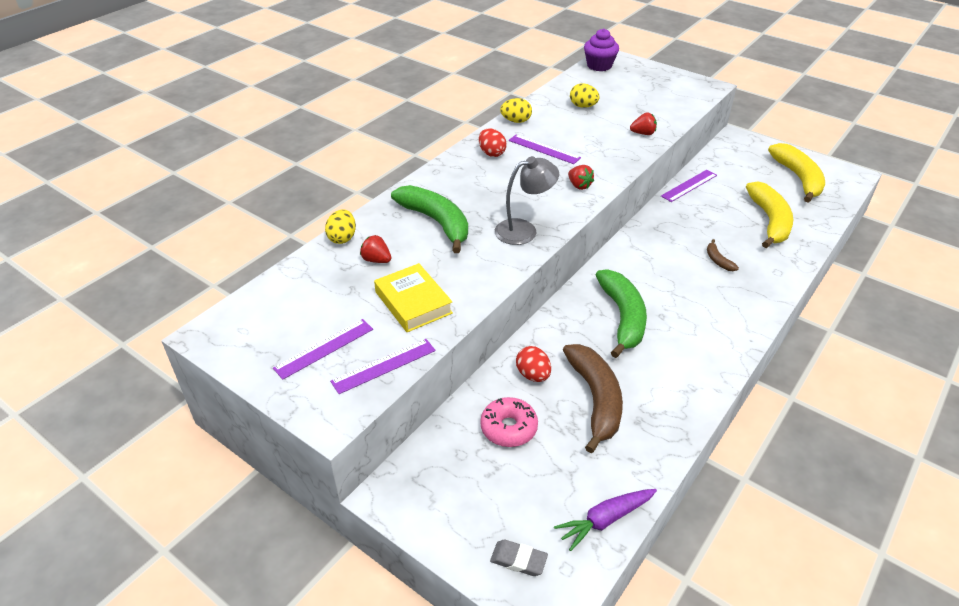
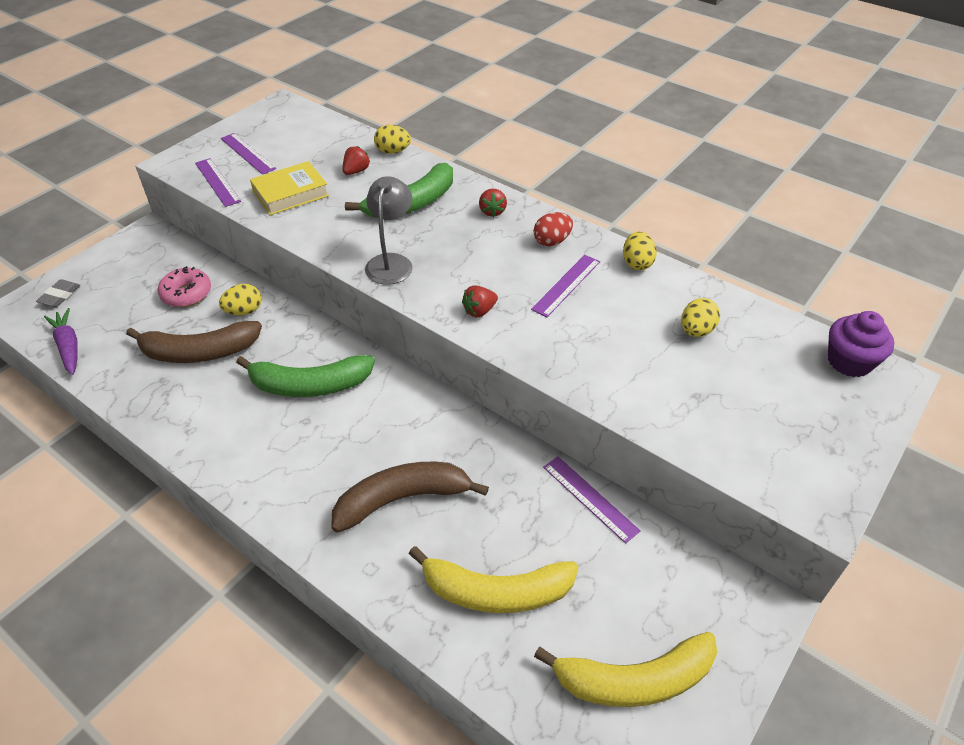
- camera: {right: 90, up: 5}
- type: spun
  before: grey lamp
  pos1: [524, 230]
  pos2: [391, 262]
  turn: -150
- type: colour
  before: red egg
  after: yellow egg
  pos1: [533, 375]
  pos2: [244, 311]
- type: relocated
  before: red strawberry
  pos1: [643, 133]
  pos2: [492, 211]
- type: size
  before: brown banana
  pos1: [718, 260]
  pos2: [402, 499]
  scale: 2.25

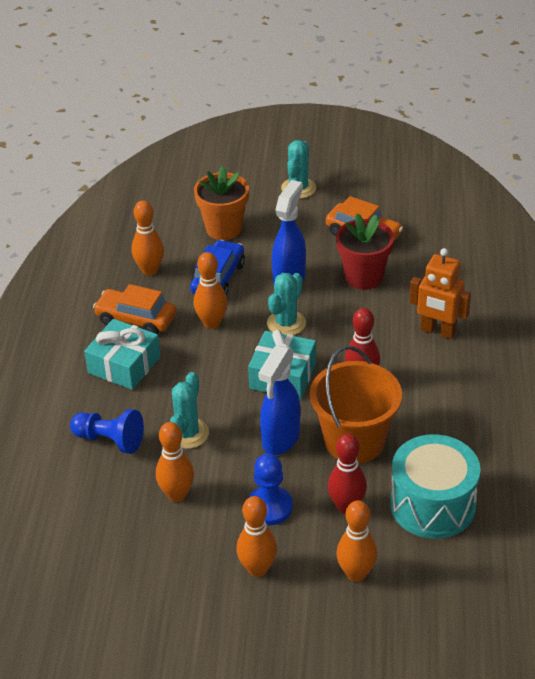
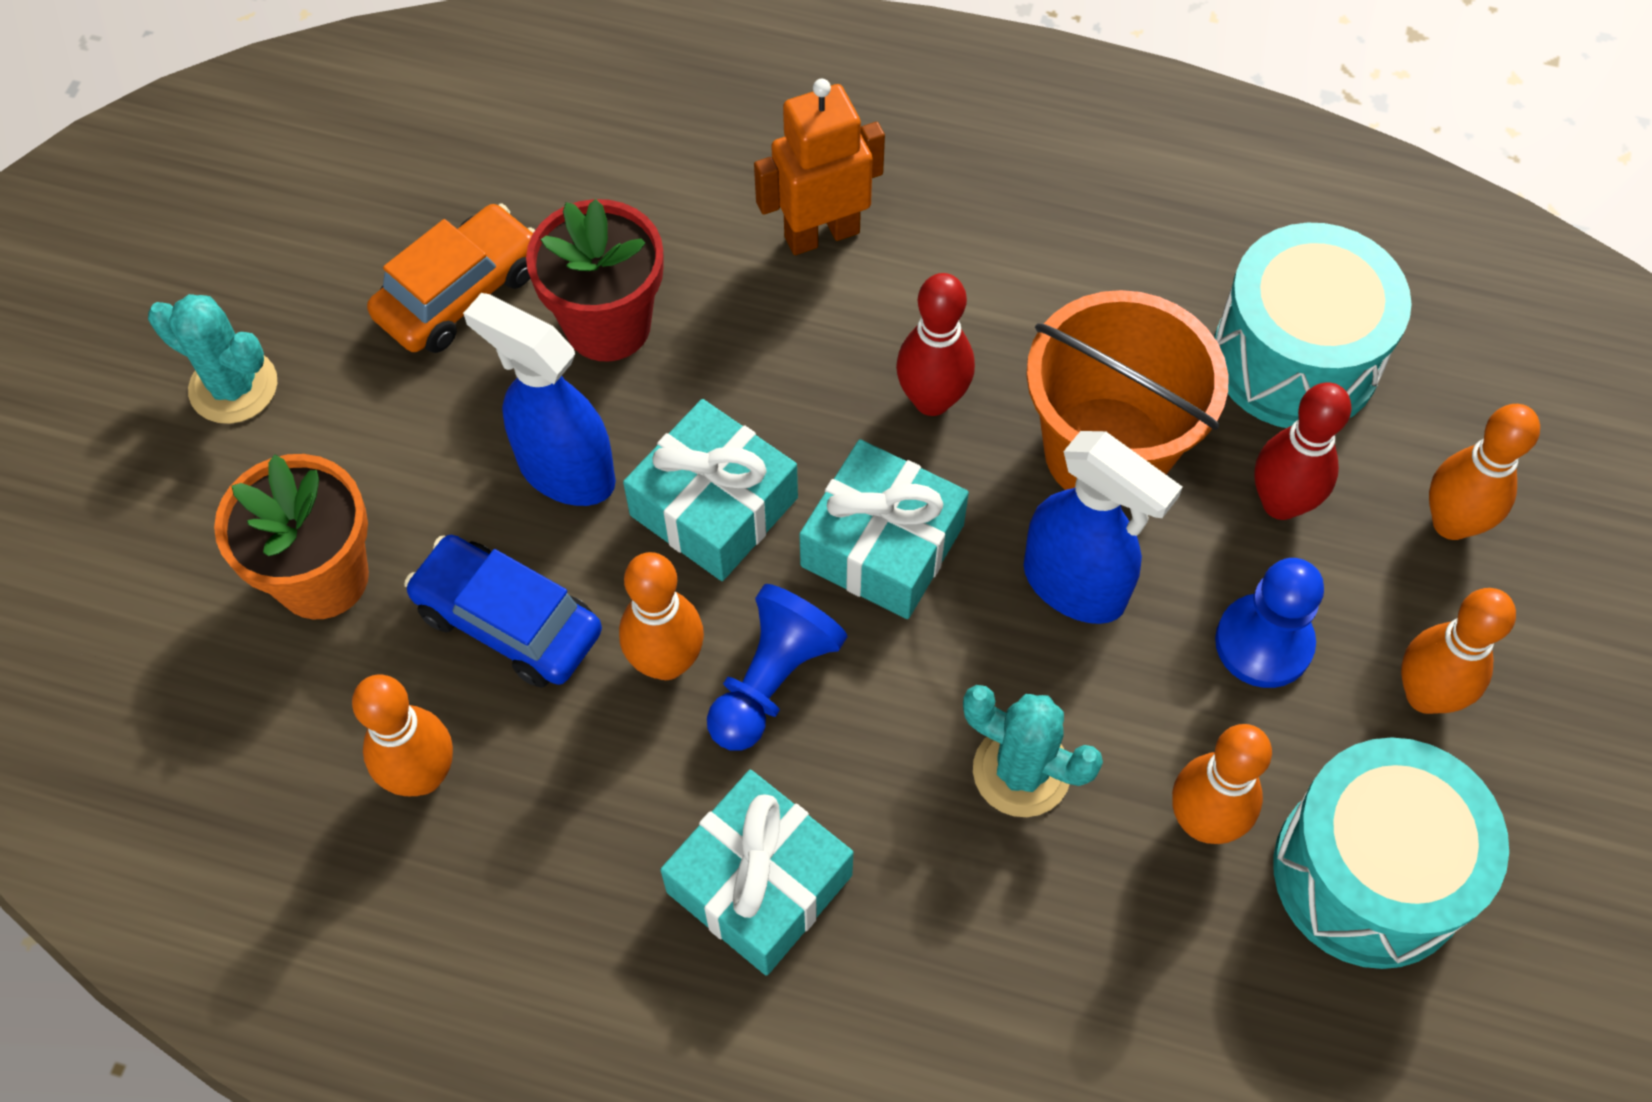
- camera: {right: -80, up: 20}
- type: relocated
  before: blue pawn
  pos1: [110, 440]
  pos2: [772, 680]
- type: missing
  before: orange car
  pos1: [136, 319]
- type: exchanged
  before: turquoise cactus
  after: turquoise gift
  pos1: [286, 323]
  pos2: [714, 506]
- type: spun
  before: orange robot
  pos1: [437, 331]
  pos2: [821, 234]
  turn: -150
- type: appeared
  after: turquoise drum
  pos2: [1369, 873]

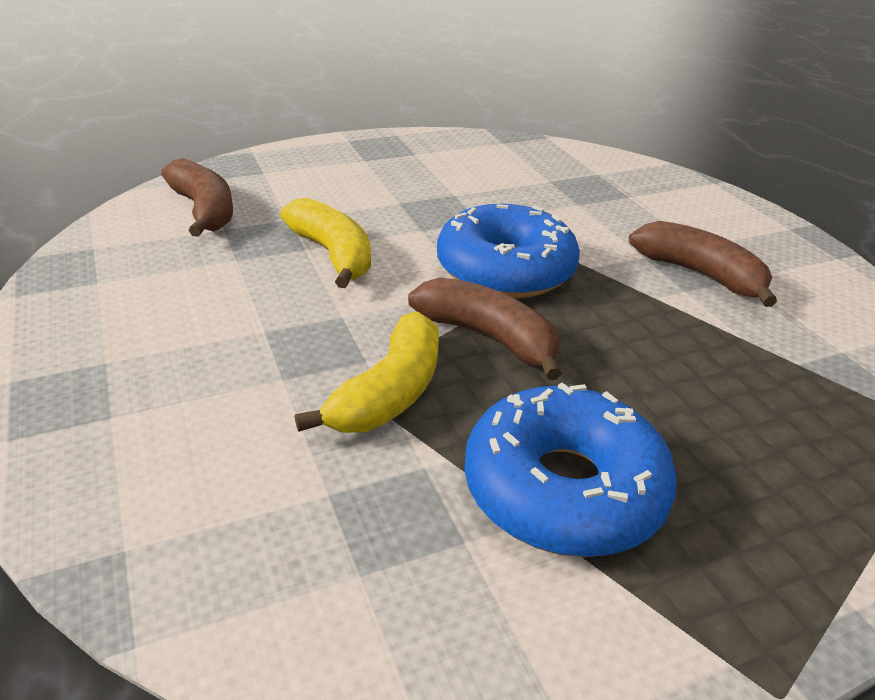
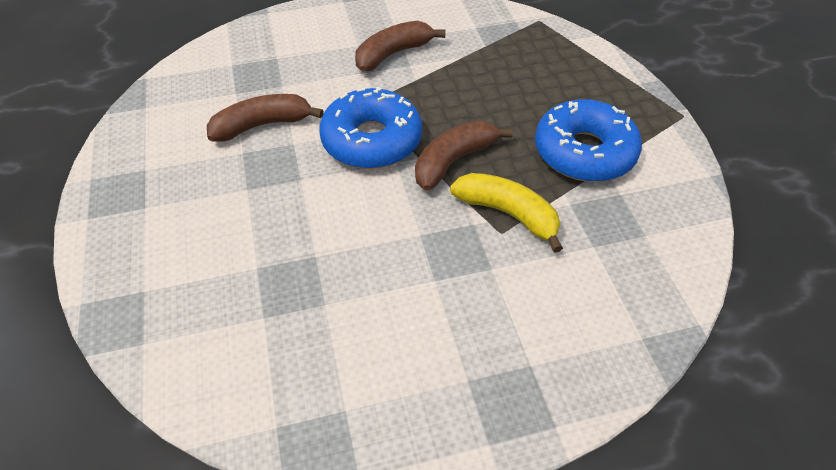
- camera: {right: -80, up: 15}
- type: relocated
  before: brown banana
  pos1: [204, 210]
  pos2: [262, 125]
- type: missing
  before: yellow banana
  pos1: [333, 255]

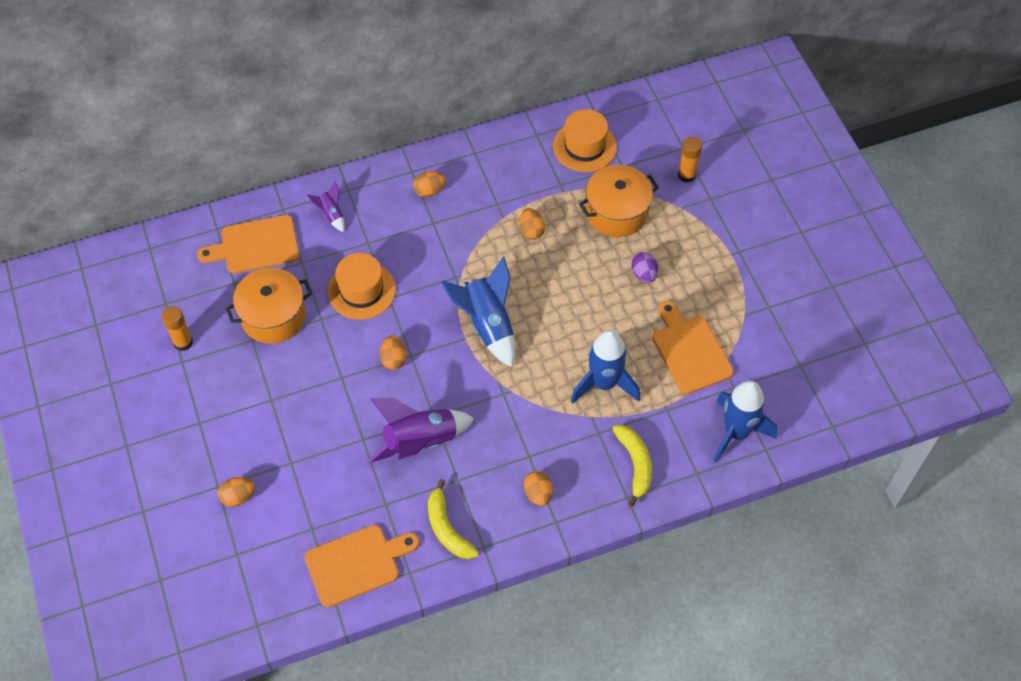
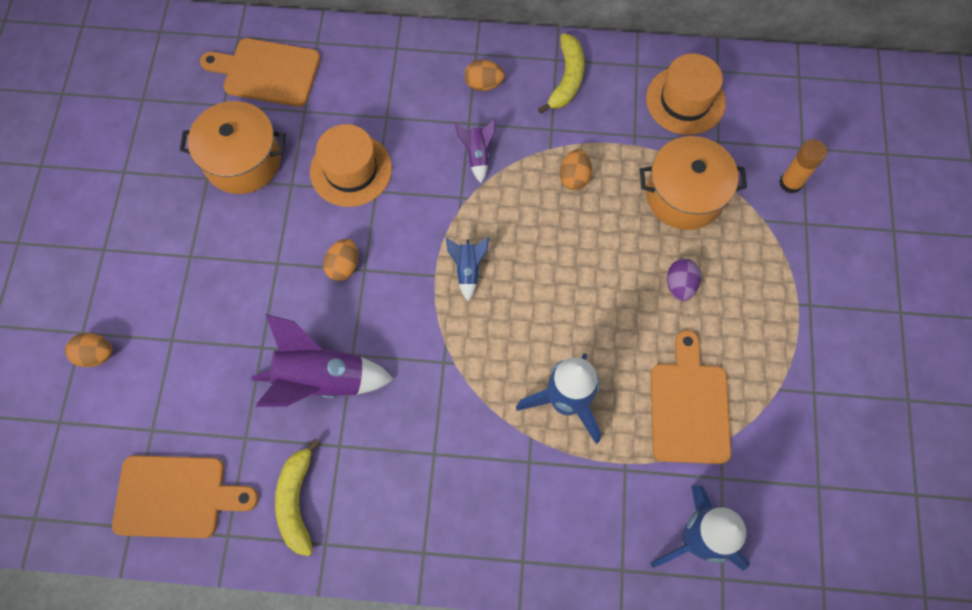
- camera: {right: 25, up: 10}
- type: missing
  before: orange glue stick
  pos1: [183, 342]
- type: relocated
  before: purple rocket
  pos1: [331, 214]
  pos2: [477, 155]
- type: size
  before: blue rocket
  pos1: [487, 325]
  pos2: [468, 270]
  scale: 0.49
- type: missing
  before: orange egg
  pos1: [538, 494]
- type: relocated
  before: yellow banana
  pos1: [635, 464]
  pos2: [567, 79]

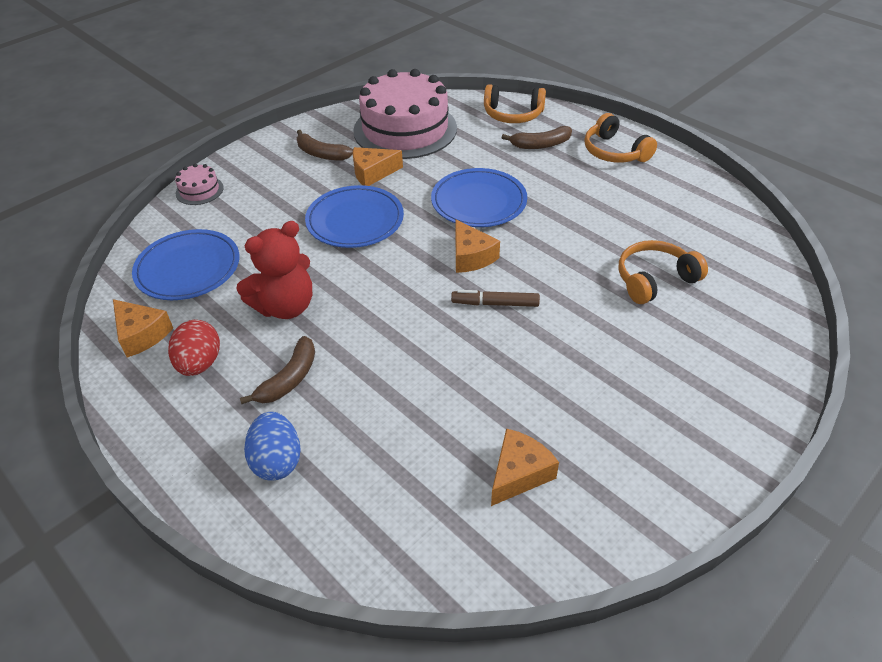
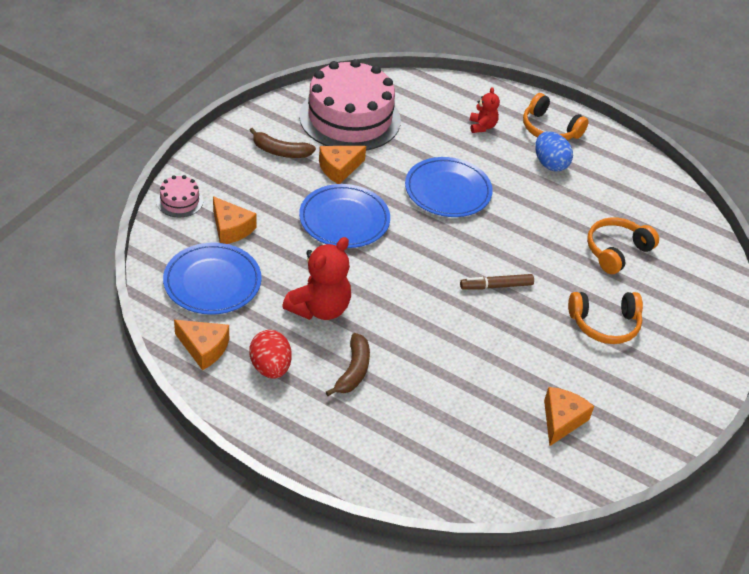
- camera: {right: -20, up: 0}
- type: relocated
  before: blue egg
  pos1: [277, 461]
  pos2: [550, 164]
- type: relocated
  before: orange cheese
  pos1: [471, 256]
  pos2: [231, 229]
- type: relocated
  before: orange headphones
  pos1: [513, 114]
  pos2: [604, 324]
- type: exchanged
  before: brown banana
  after: red teddy bear
  pos1: [540, 145]
  pos2: [482, 126]

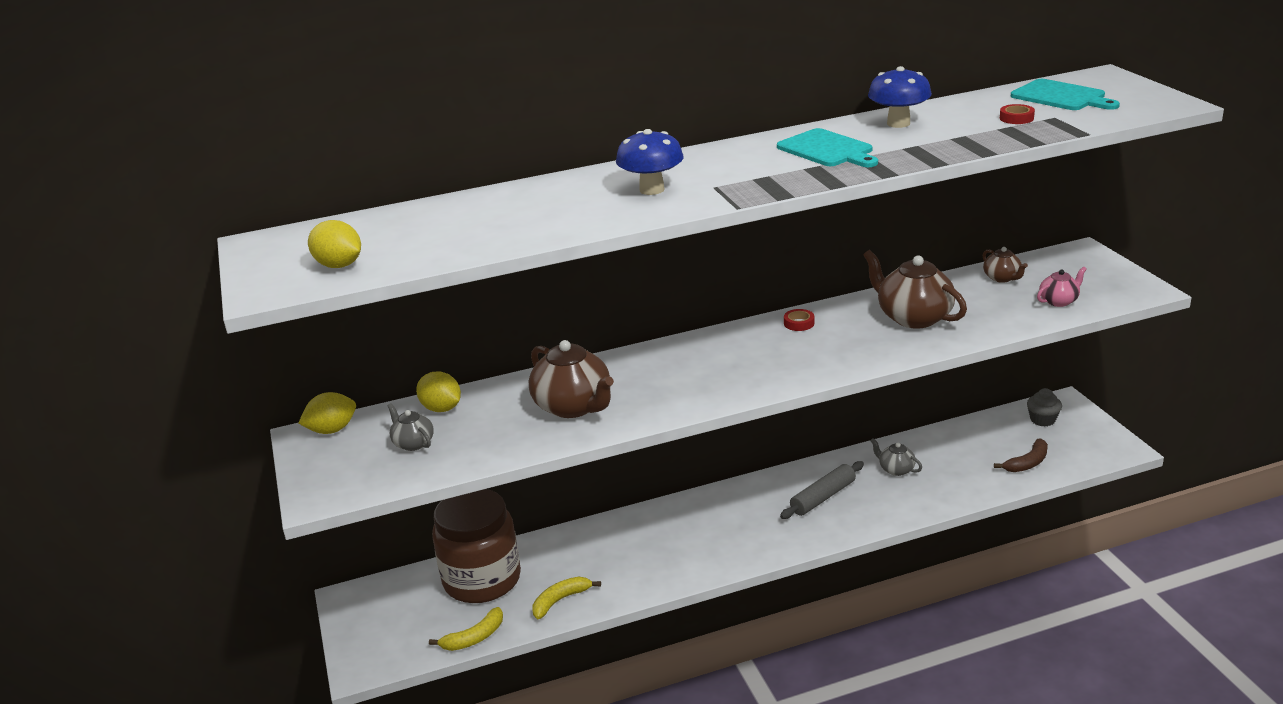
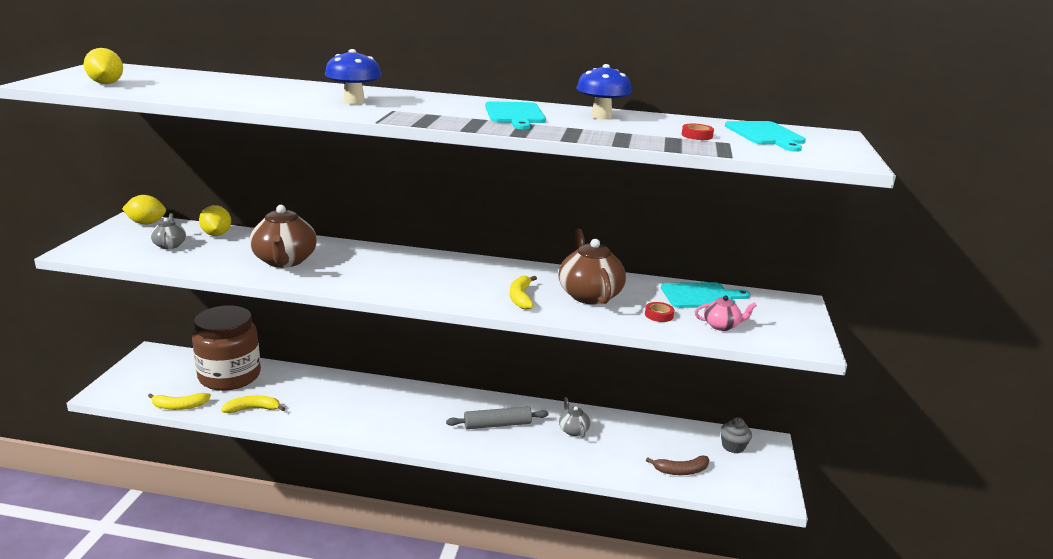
- camera: {right: 25, up: -5}
- type: relocated
  before: red tape
  pos1: [799, 323]
  pos2: [659, 315]
- type: exchanged
  before: brown teapot
  after: turquoise cutting board
  pos1: [1002, 278]
  pos2: [700, 296]
- type: appeared
  after: yellow banana
  pos2: [520, 298]

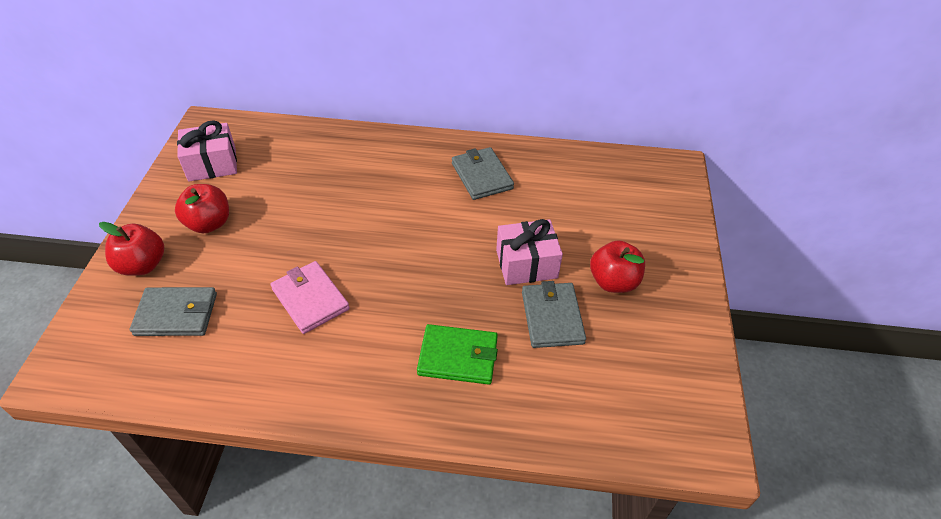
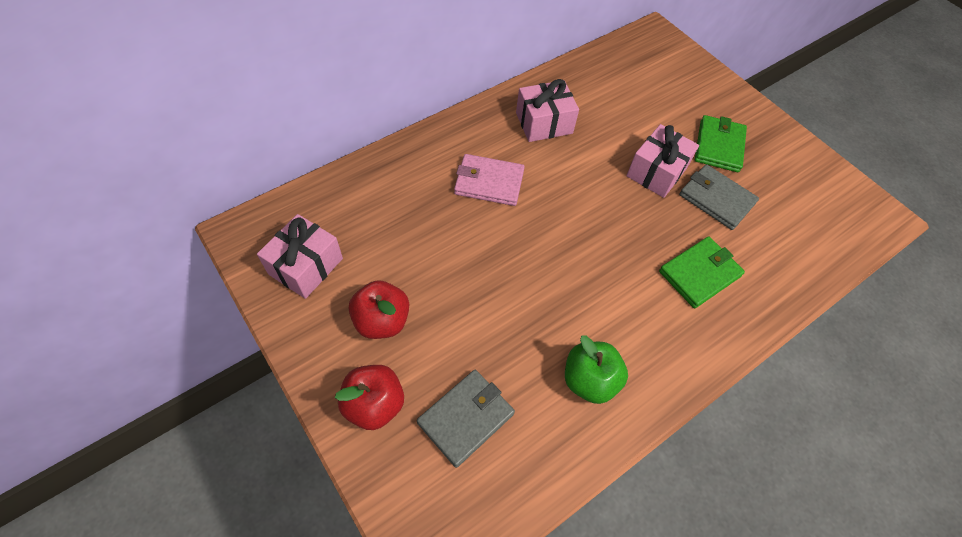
- camera: {right: -45, up: 10}
- type: relocated
  before: pink wallet
  pos1: [310, 299]
  pos2: [489, 182]
- type: exchanged
  before: grey wallet
  after: pink gift
  pos1: [482, 176]
  pos2: [544, 123]
- type: exchanged
  before: red apple
  after: green wallet
  pos1: [613, 282]
  pos2: [719, 146]
- type: appeared
  after: green apple
  pos2: [589, 380]

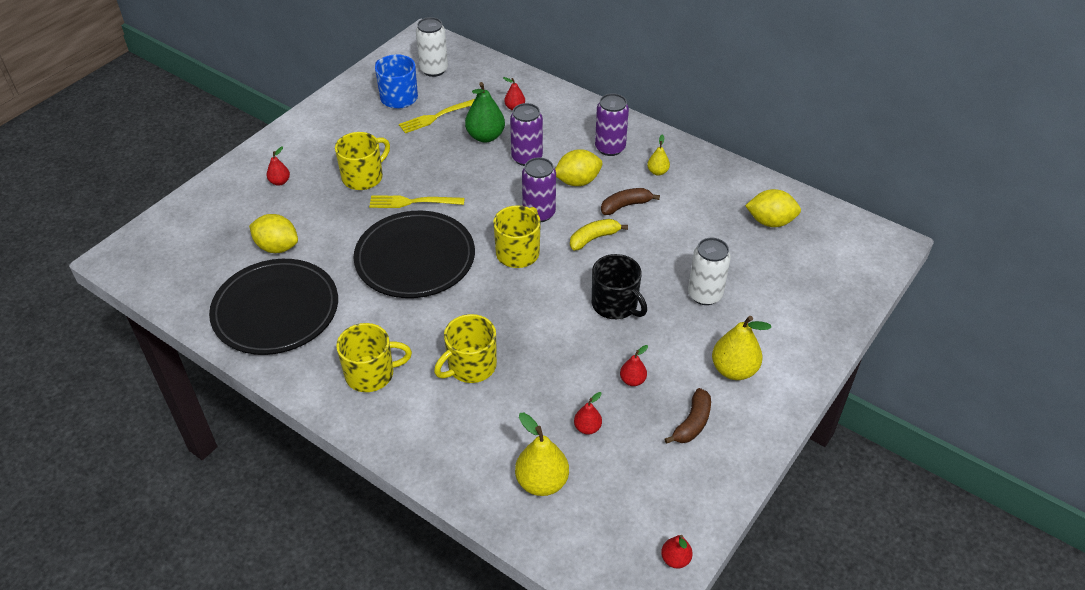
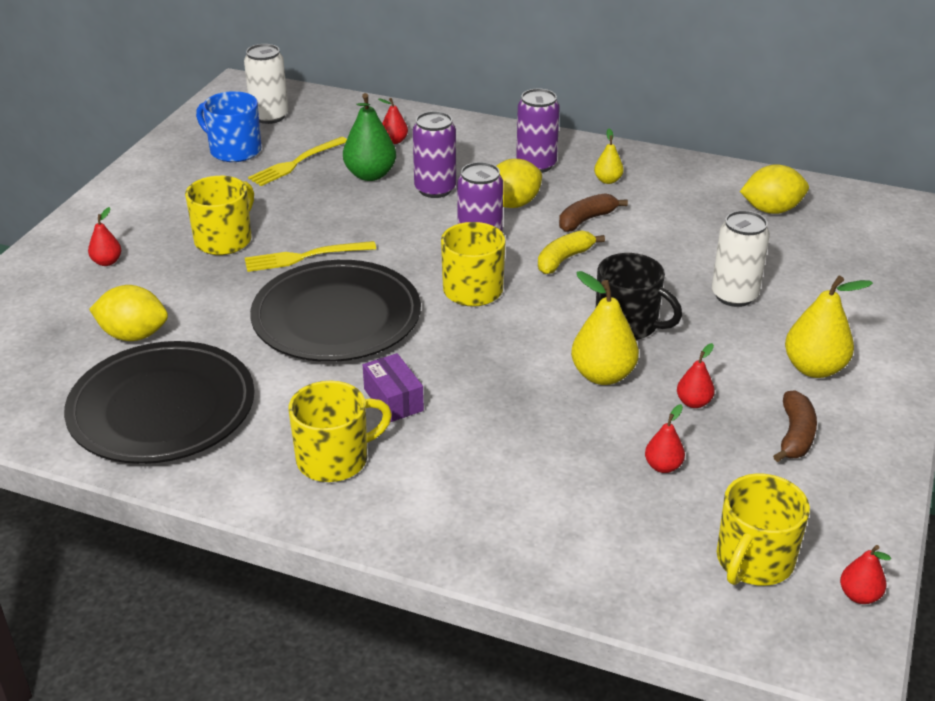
- camera: {right: -15, up: -10}
- type: relocated
  before: yellow mug
  pos1: [470, 366]
  pos2: [753, 561]
- type: relocated
  before: yellow pear
  pos1: [541, 482]
  pos2: [602, 375]
- type: appeared
  after: purple box
  pos2: [393, 400]

